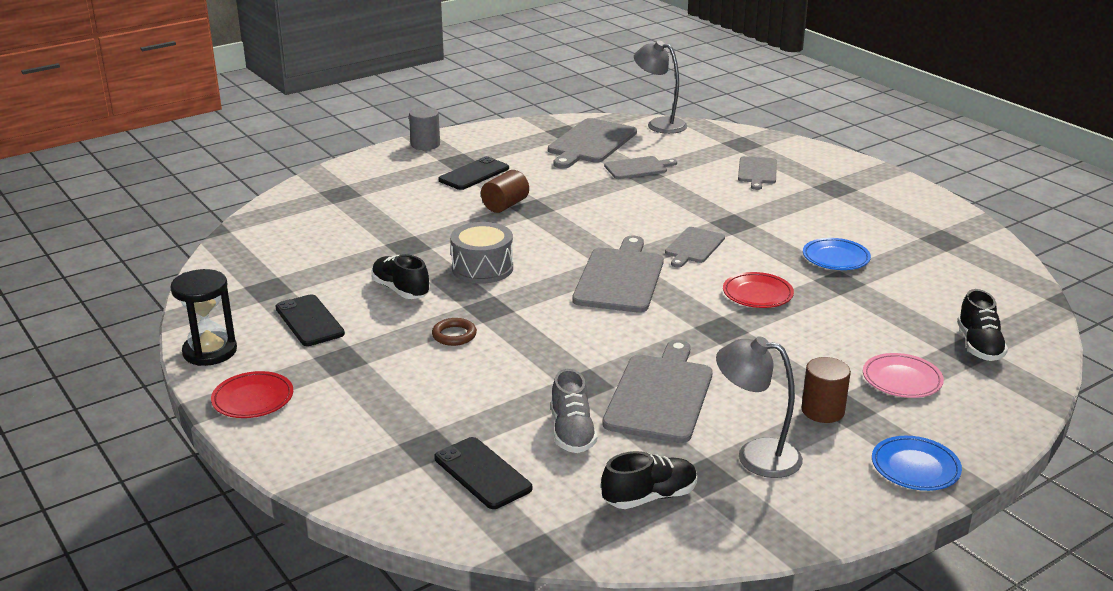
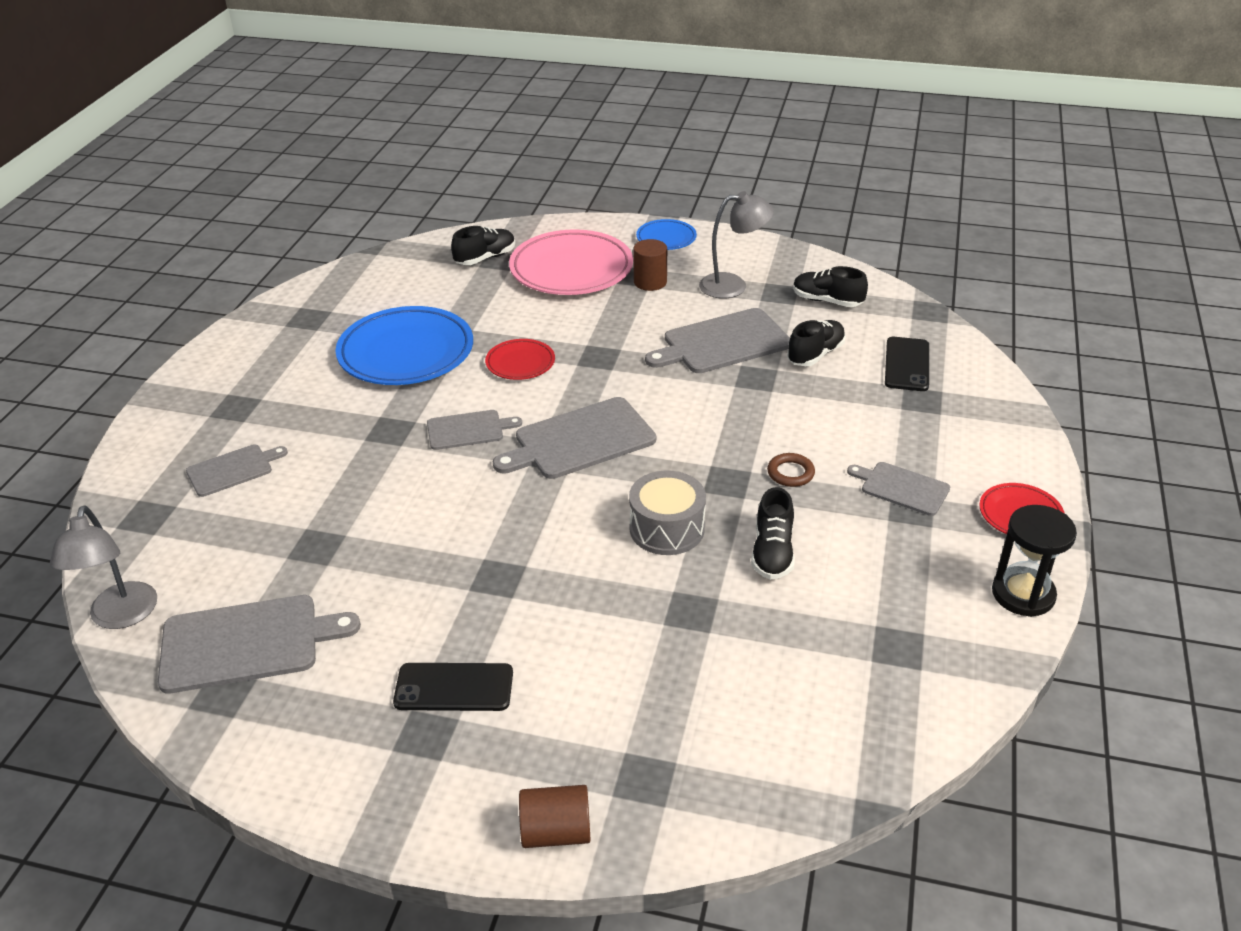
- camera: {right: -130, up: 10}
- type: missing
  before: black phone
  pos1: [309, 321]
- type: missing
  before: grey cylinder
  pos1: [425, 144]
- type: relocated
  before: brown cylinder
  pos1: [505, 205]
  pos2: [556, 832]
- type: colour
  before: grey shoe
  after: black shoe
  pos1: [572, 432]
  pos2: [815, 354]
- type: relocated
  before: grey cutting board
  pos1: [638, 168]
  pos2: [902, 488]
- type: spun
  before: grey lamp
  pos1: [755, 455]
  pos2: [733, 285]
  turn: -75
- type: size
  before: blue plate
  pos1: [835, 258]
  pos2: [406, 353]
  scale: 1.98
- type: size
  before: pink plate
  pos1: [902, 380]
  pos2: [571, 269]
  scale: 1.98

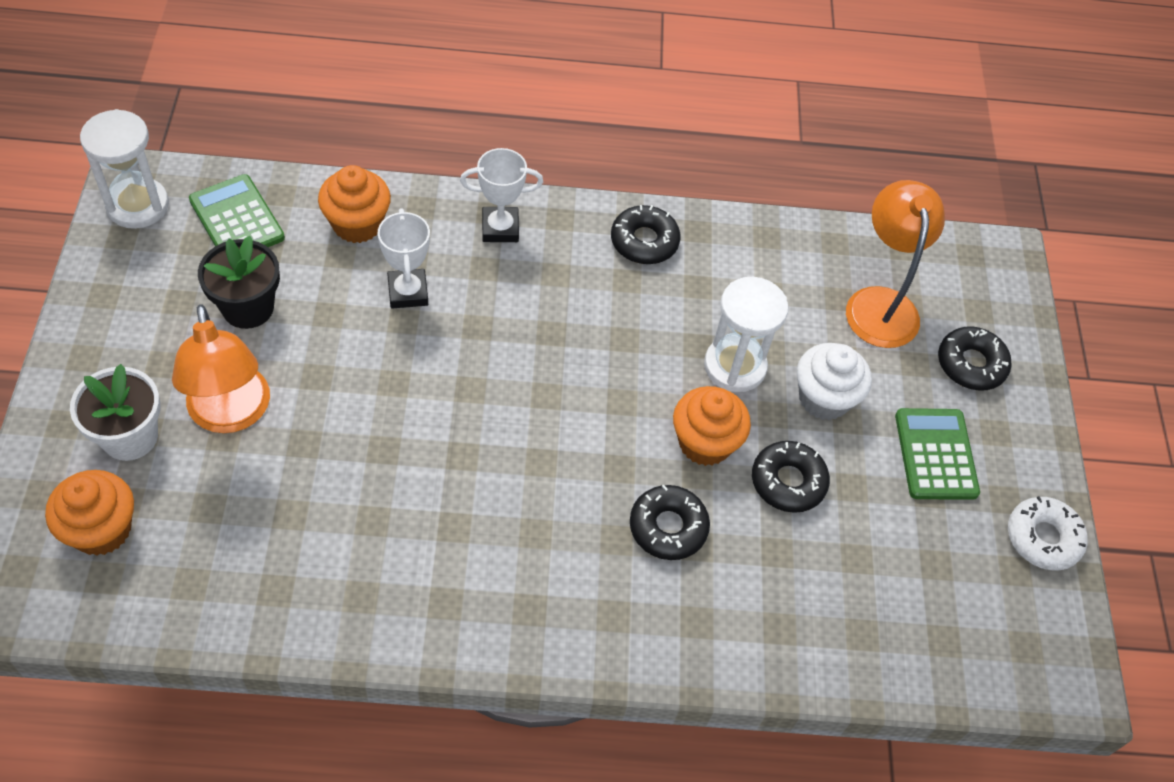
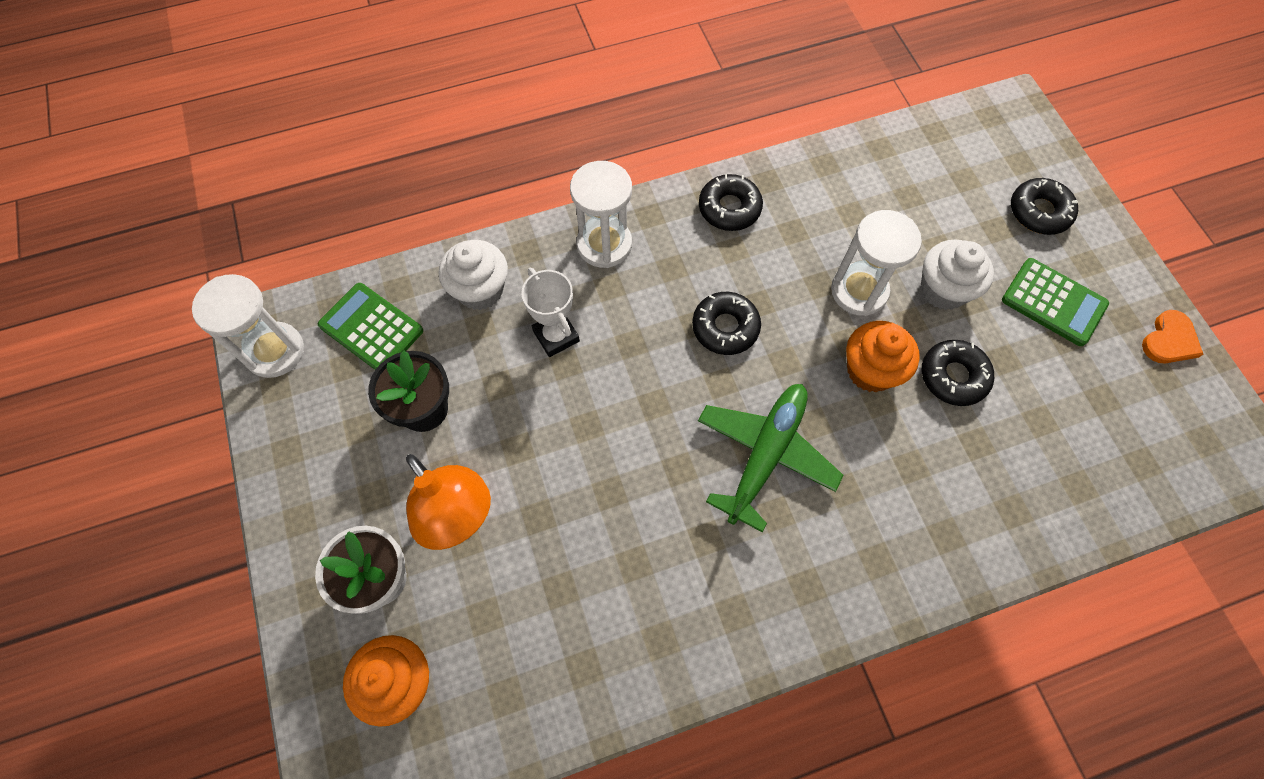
- camera: {right: -15, up: 10}
- type: colour
  before: orange cupcake
  after: white cupcake
  pos1: [357, 224]
  pos2: [480, 290]
- type: exchanged
  before: white trophy
  after: white hourglass
  pos1: [500, 228]
  pos2: [604, 244]
- type: relocated
  before: black donut
  pos1: [668, 527]
  pos2: [725, 327]
- type: missing
  before: orange lamp
  pos1: [880, 303]
- type: spun
  before: green calculator
  pos1: [936, 454]
  pos2: [1053, 302]
  turn: 150
- type: exchanged
  before: white donut
  after: orange heart
  pos1: [1043, 538]
  pos2: [1169, 340]
- type: appeared
  after: green plane
  pos2: [765, 454]

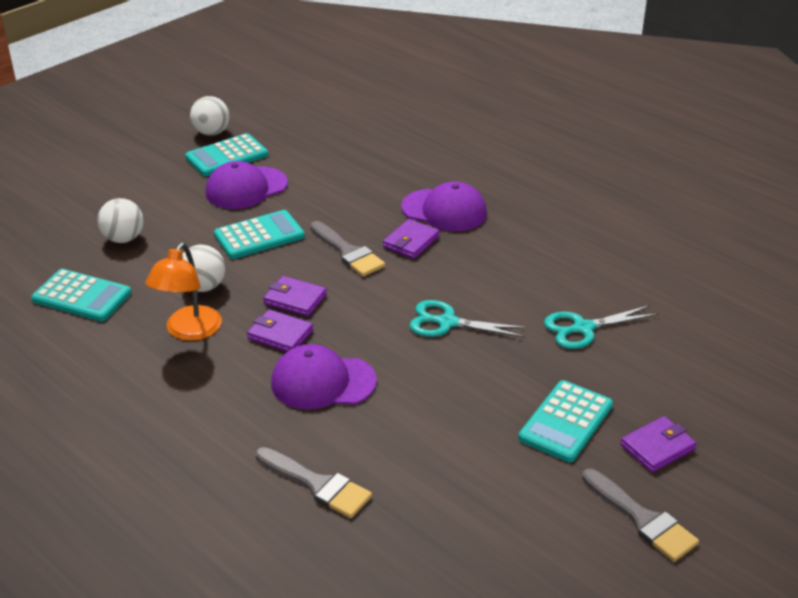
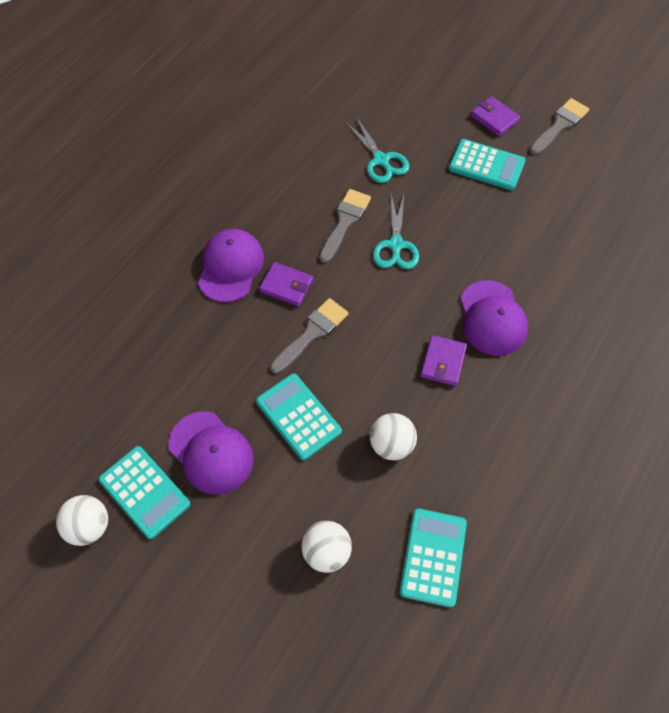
- camera: {right: -100, up: 25}
- type: missing
  before: orange lamp
  pos1: [189, 331]
- type: relocated
  before: grey brush
  pos1: [317, 484]
  pos2: [345, 222]
- type: missing
  before: purple wallet
  pos1: [295, 299]

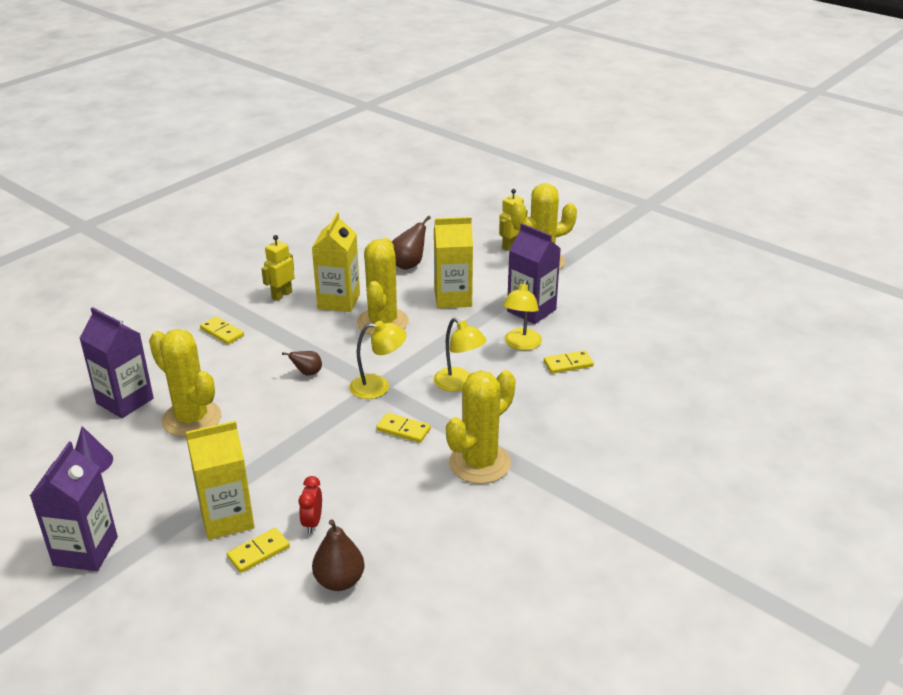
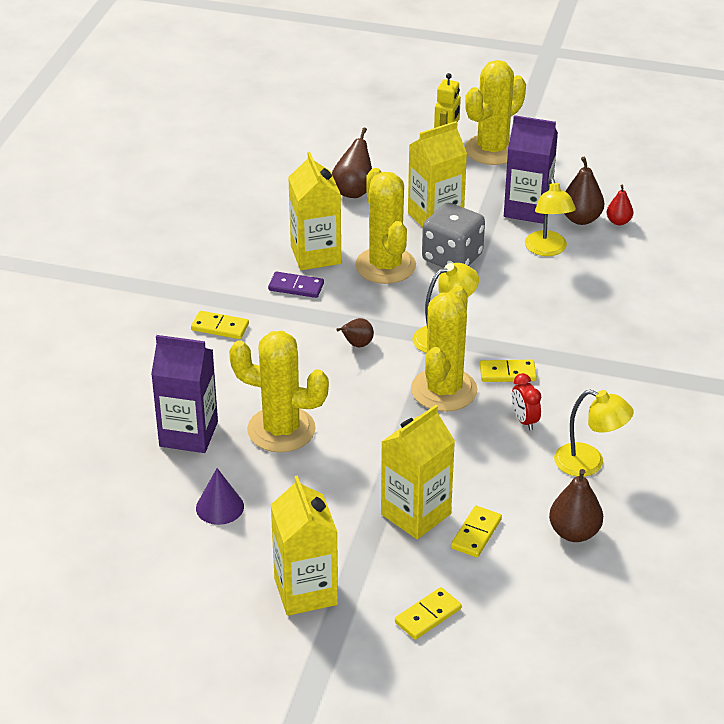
- camera: {right: -25, up: 5}
- type: colour
  before: purple carton
  after: yellow carton
  pos1: [85, 551]
  pos2: [306, 591]
- type: missing
  before: yellow robot
  pos1: [281, 295]
- type: relocated
  before: red clock
  pos1: [312, 522]
  pos2: [524, 421]
- type: relocated
  before: yellow lamp
  pos1: [459, 384]
  pos2: [589, 463]
- type: relocated
  before: yellow cactus
  pos1: [479, 463]
  pos2: [444, 390]
- type: relocated
  before: yellow domino
  pos1: [568, 364]
  pos2: [428, 616]
- type: appeared
  after: purple domino
  pos2: [296, 287]
- type: appeared
  after: grey dice
  pos2: [452, 258]
- type: appeared
  after: brown pear
  pos2: [581, 219]
- type: appeared
  after: red pear
  pos2: [618, 221]

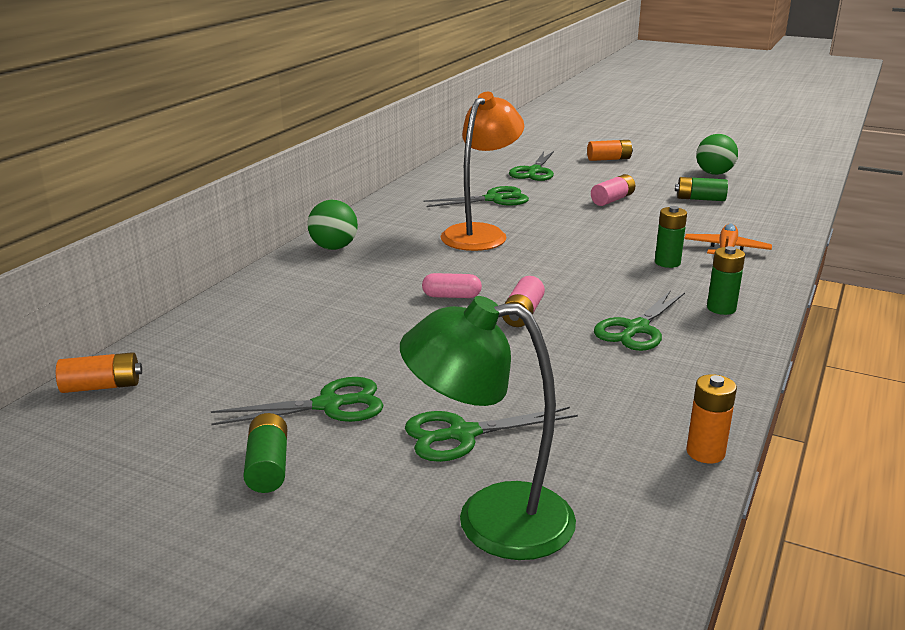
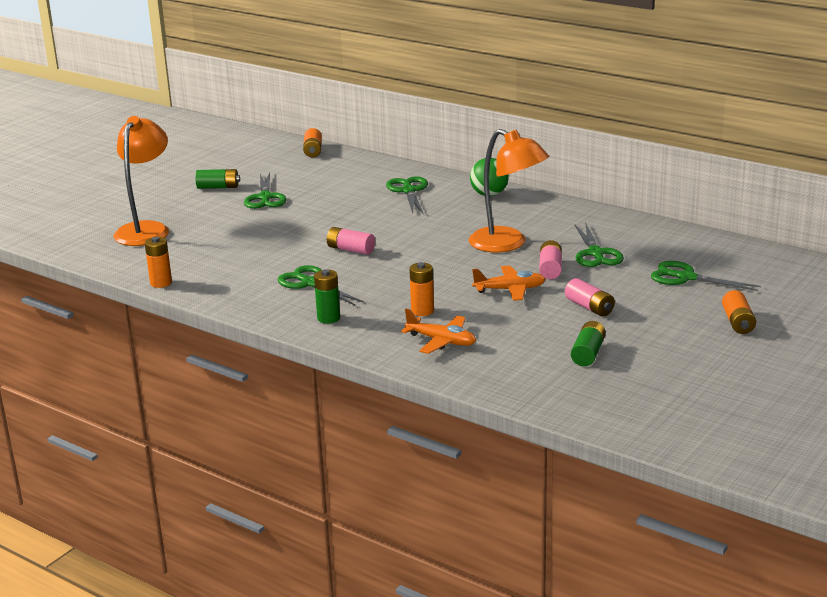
- camera: {right: 100, up: 0}
- type: colour
  before: green lamp
  after: orange lamp
  pos1: [490, 520]
  pos2: [146, 229]
- type: relocated
  before: green scissors
  pos1: [463, 434]
  pos2: [409, 191]
- type: missing
  before: pink capsule
  pos1: [451, 296]
- type: colour
  before: green battery
  after: orange battery
  pos1: [667, 262]
  pos2: [422, 311]
- type: missing
  before: green ball
  pos1: [714, 173]
- type: appeared
  after: orange plane
  pos2: [510, 290]
- type: appeared
  after: pink battery
  pos2: [550, 269]

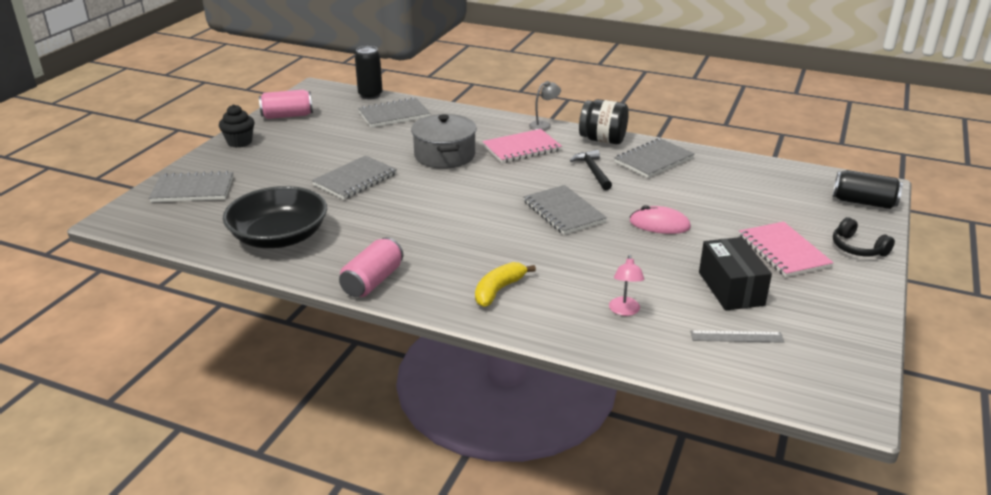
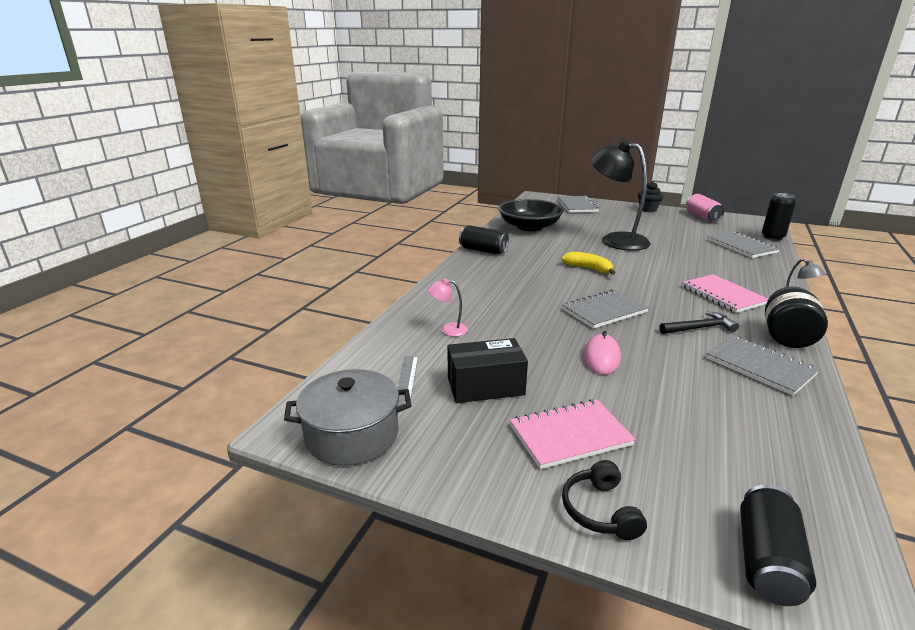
- camera: {right: 90, up: -5}
- type: exchanged
  before: grey notebook
  after: black lamp
  pos1: [355, 179]
  pos2: [615, 240]
- type: colour
  before: pink can
  after: black can
  pos1: [372, 281]
  pos2: [483, 250]
- type: relocated
  before: grey pot
  pos1: [444, 155]
  pos2: [352, 435]
- type: relocated
  before: yellow banana
  pos1: [498, 290]
  pos2: [588, 269]
- type: spun
  before: black headphones
  pos1: [857, 248]
  pos2: [600, 510]
  turn: -60

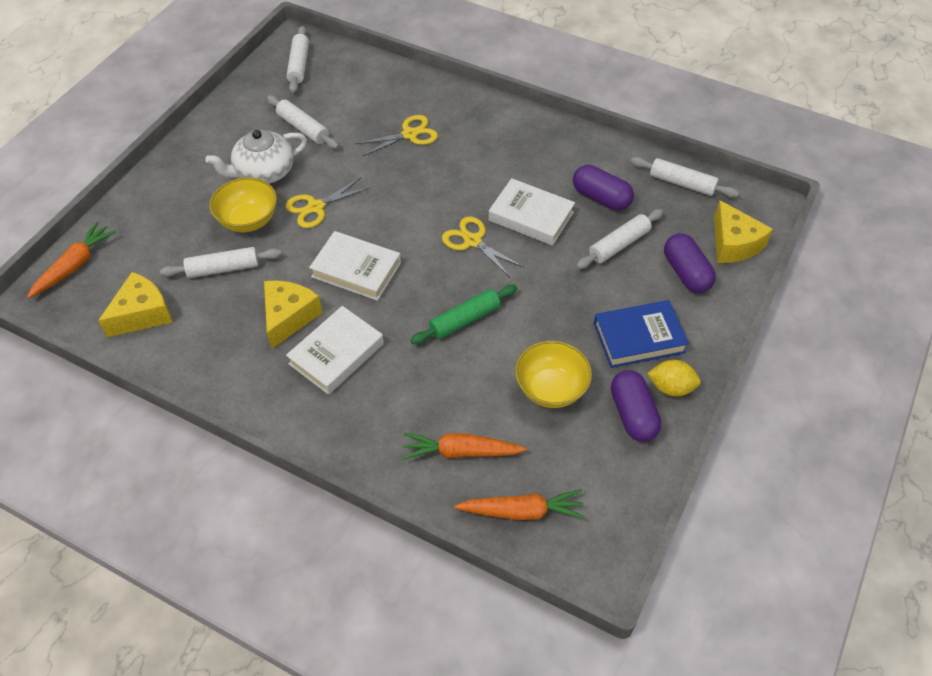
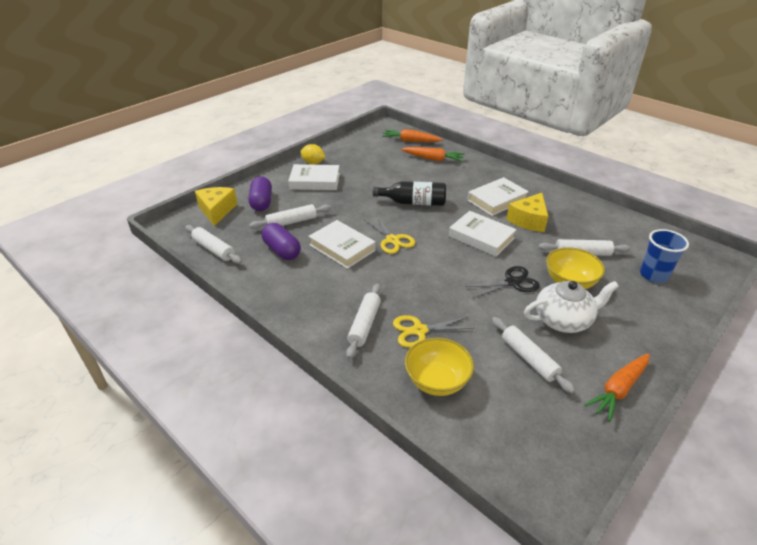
- camera: {right: -165, up: -15}
- type: relocated
  before: orange carrot
  pos1: [75, 265]
  pos2: [618, 389]
- type: missing
  before: yellow cheese
  pos1: [142, 314]
- type: colour
  before: yellow scissors
  after: black scissors
  pos1: [316, 207]
  pos2: [512, 282]
- type: relocated
  before: white rolling pin
  pos1: [299, 65]
  pos2: [364, 325]
- type: exchanged
  before: green rolling pin
  after: black bottle
  pos1: [464, 320]
  pos2: [413, 202]
- type: relocated
  before: yellow bowl
  pos1: [551, 389]
  pos2: [437, 381]
- type: colour
  before: blue book
  after: white book
  pos1: [639, 338]
  pos2: [315, 181]
- type: missing
  before: purple capsule
  pos1: [632, 414]
- type: appeared
  after: blue cup
  pos2: [653, 275]

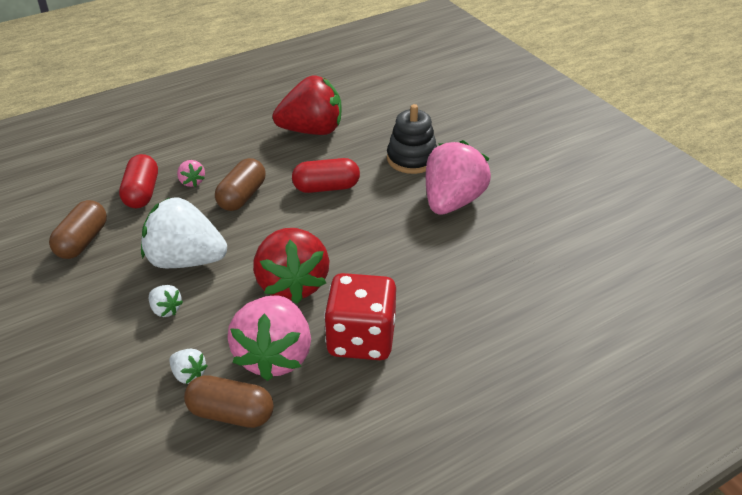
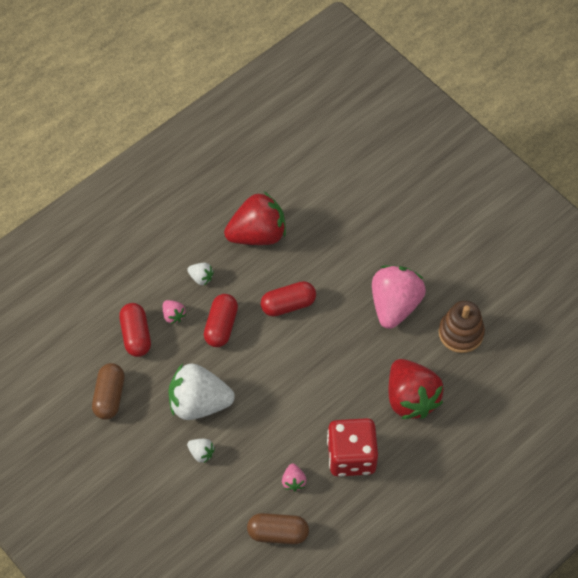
- camera: {right: -10, up: 20}
- type: relocated
  before: white strawberry
  pos1: [188, 375]
  pos2: [201, 278]
- type: colour
  before: brown capsule
  after: red capsule
  pos1: [242, 196]
  pos2: [221, 326]
- type: size
  before: pink strawberry
  pos1: [274, 356]
  pos2: [293, 481]
  scale: 0.43
- type: relocated
  before: red strawberry
  pos1: [292, 284]
  pos2: [411, 398]
- type: missing
  before: black stacking toy
  pos1: [412, 159]
- type: appeared
  after: brown stacking toy
  pos2: [461, 333]

